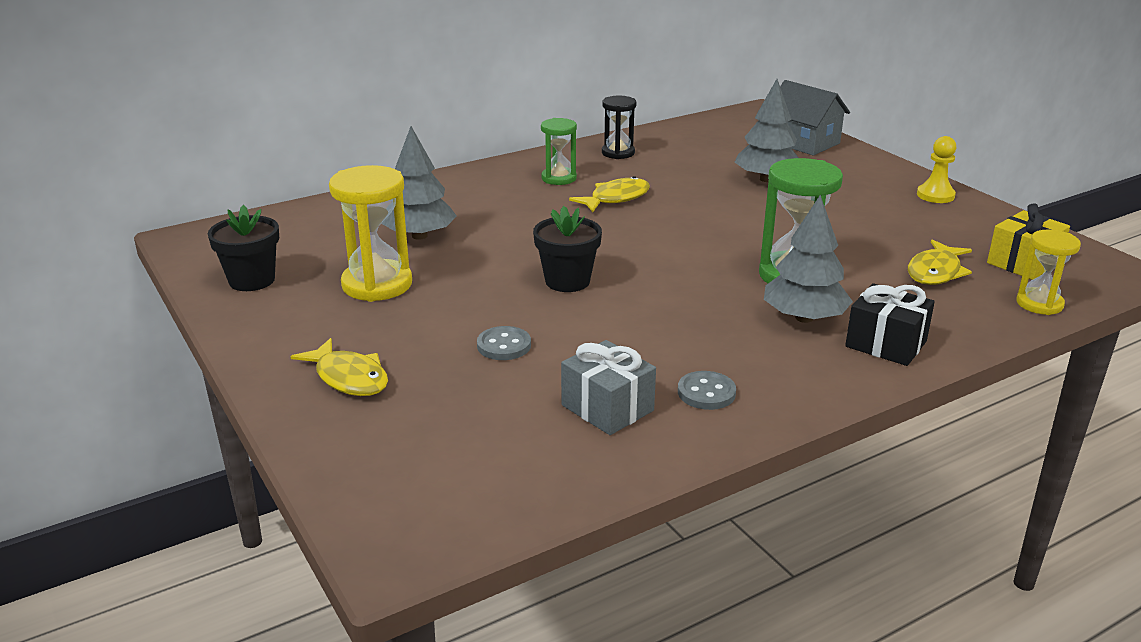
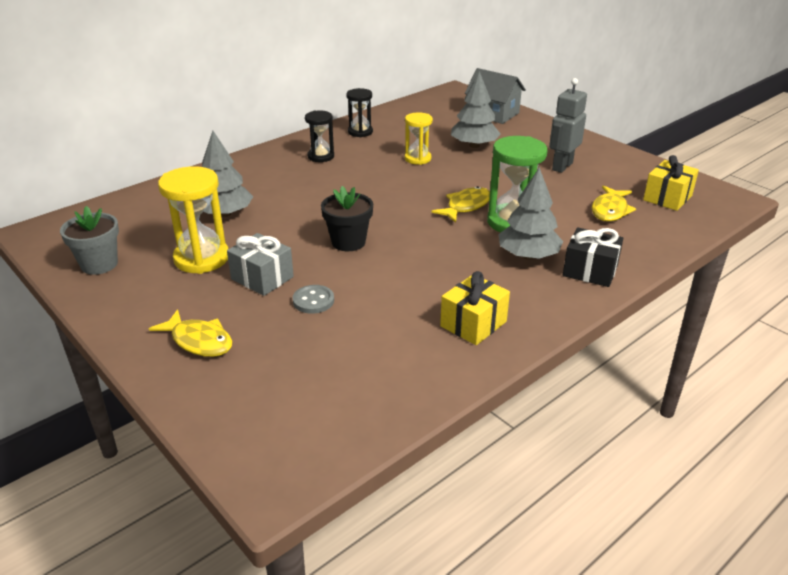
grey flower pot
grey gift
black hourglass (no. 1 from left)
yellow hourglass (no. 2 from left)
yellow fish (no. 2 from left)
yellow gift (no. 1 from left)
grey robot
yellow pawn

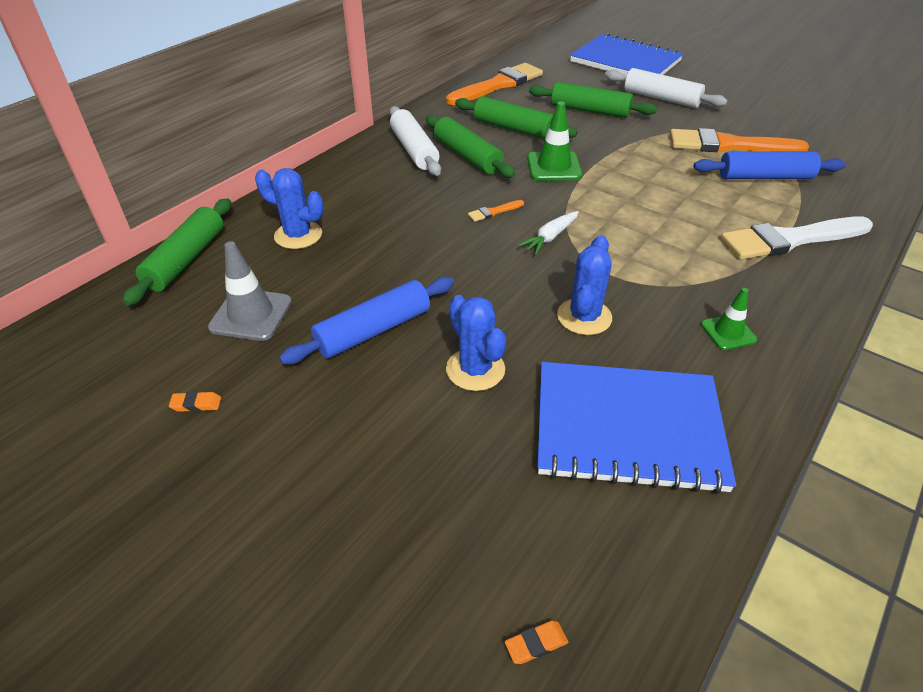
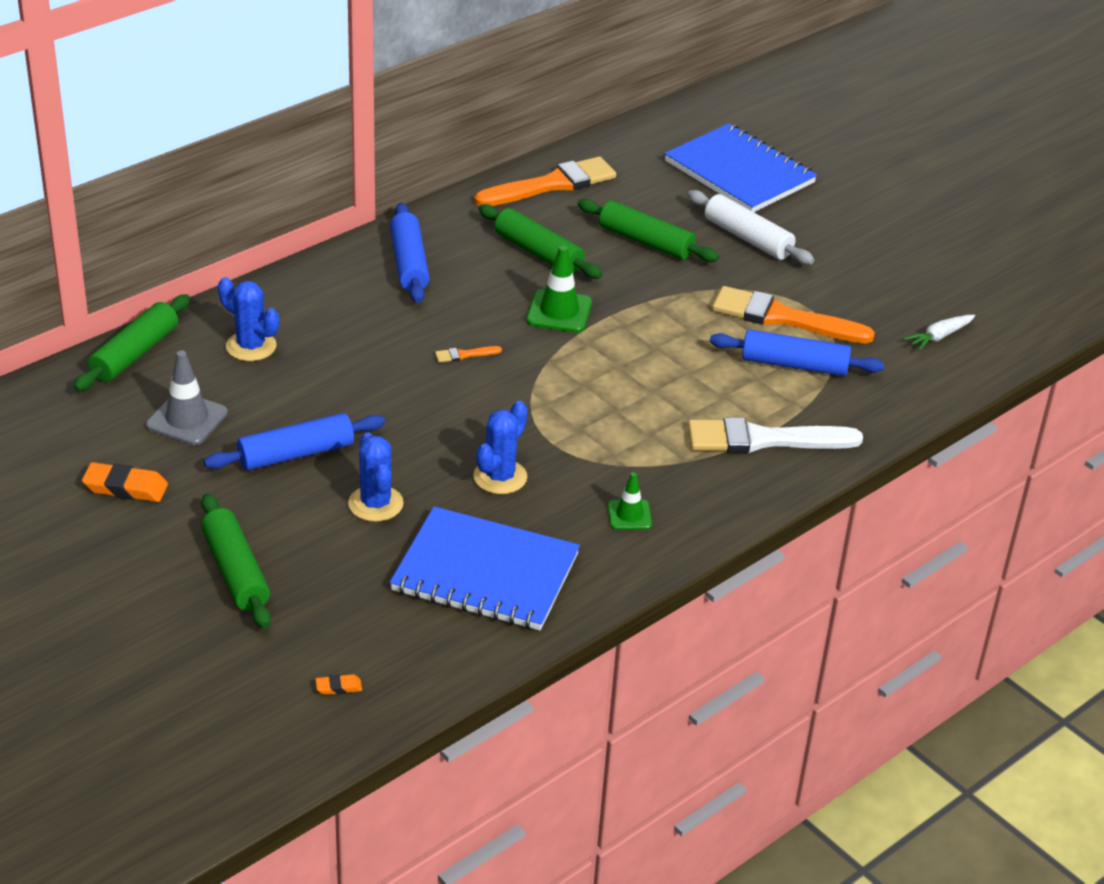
orange eraser (no. 1 from left)
green rolling pin (no. 2 from left)
blue rolling pin (no. 2 from left)
white carrot

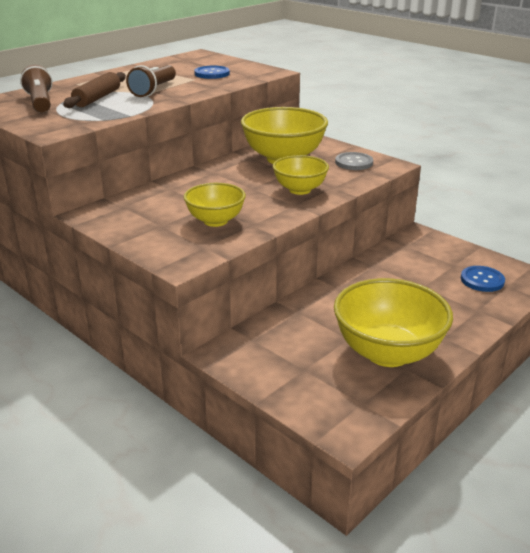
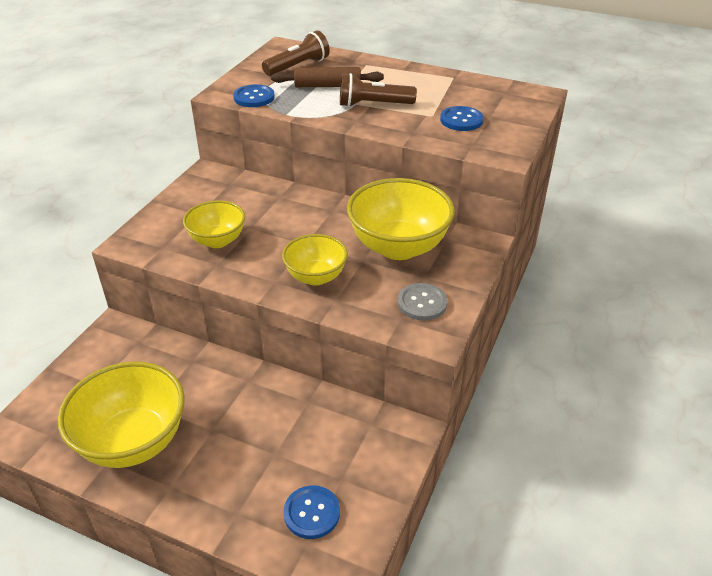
blue button (no. 1 from left)

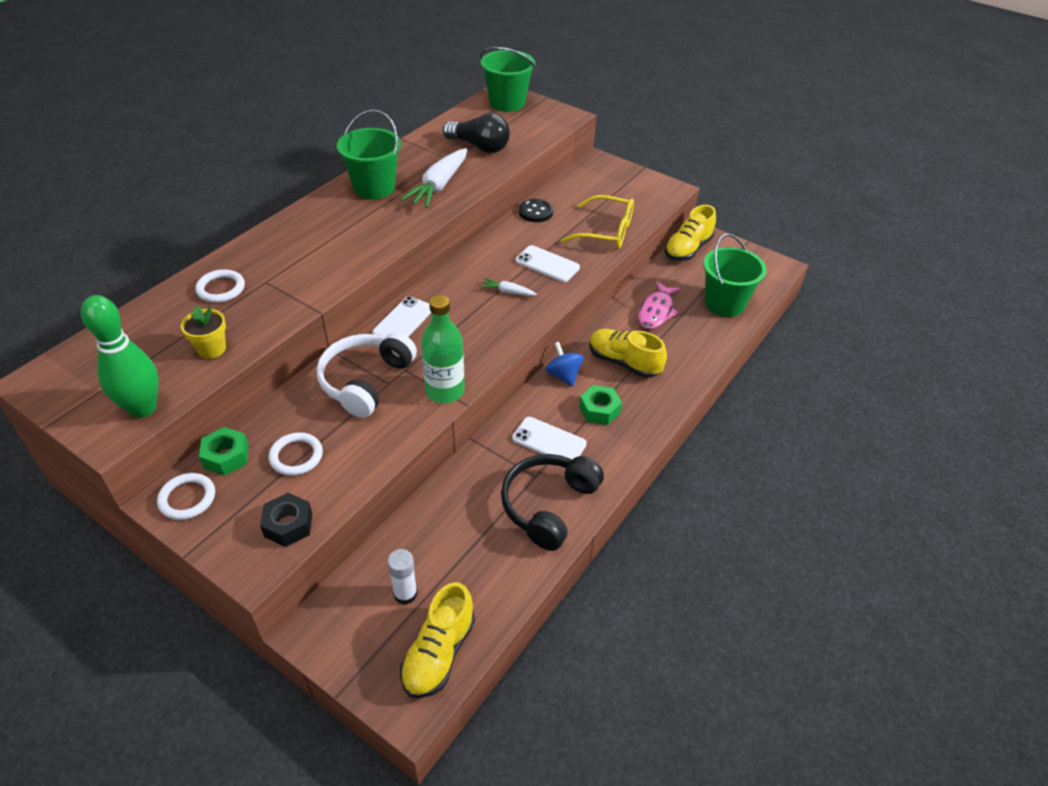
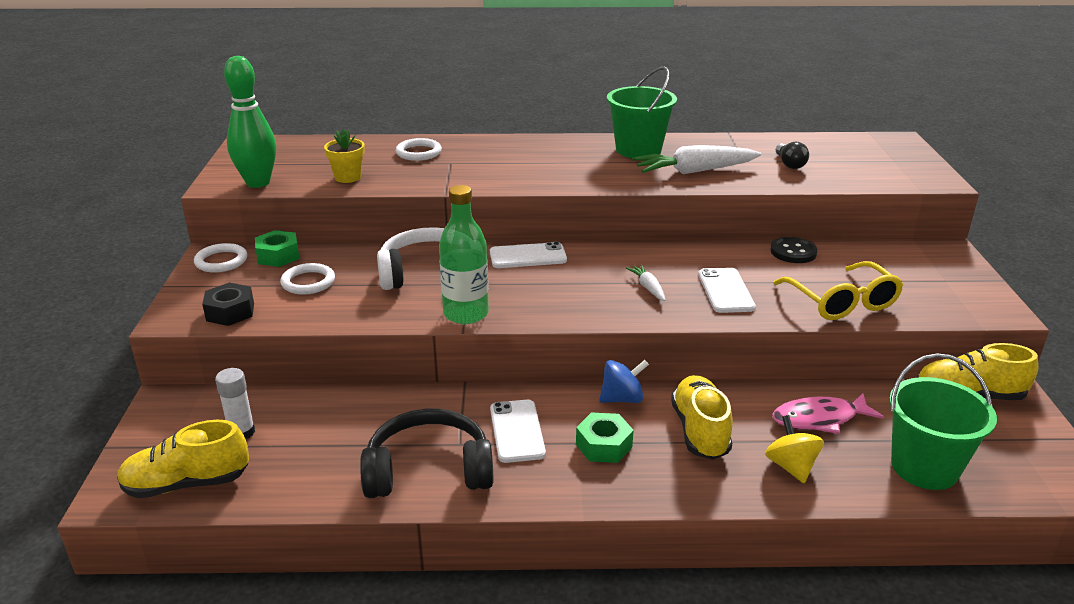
blue spinning top
yellow spinning top
black light bulb
green bucket (no. 2 from left in the first image)

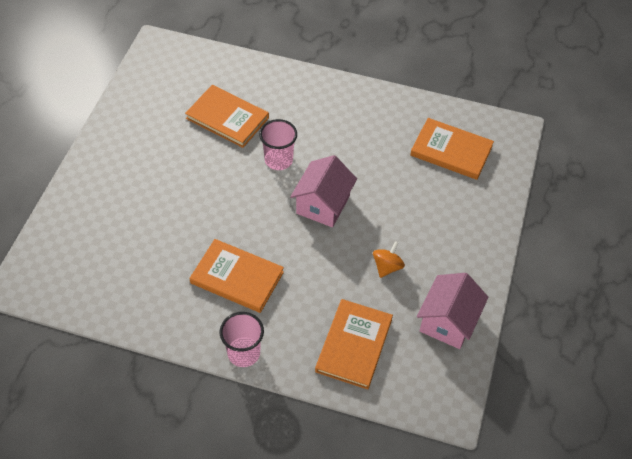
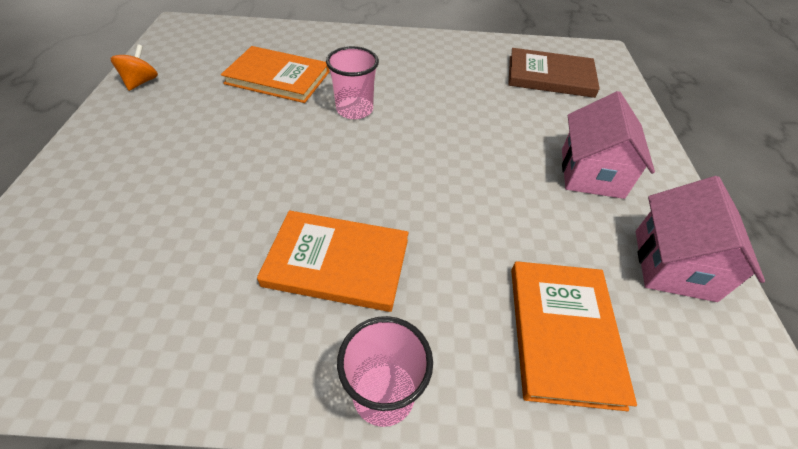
orange spinning top
brown book
pink house (no. 1 from left)

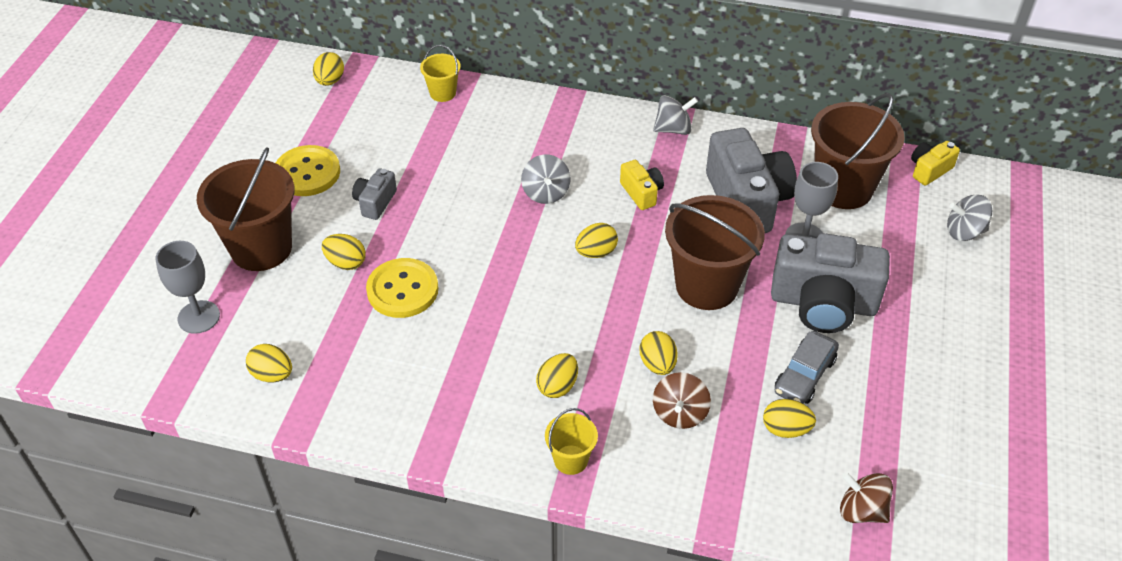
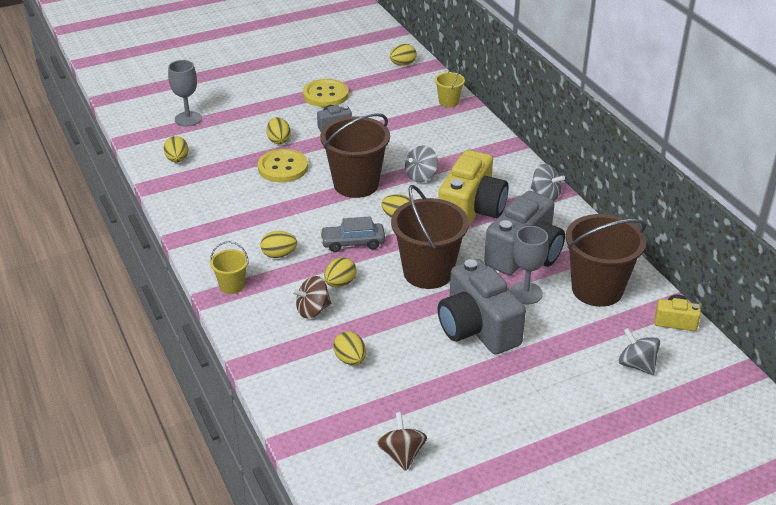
brown bucket (no. 1 from left)
grey car
brown spinning top (no. 2 from left)
yellow camera (no. 1 from left)

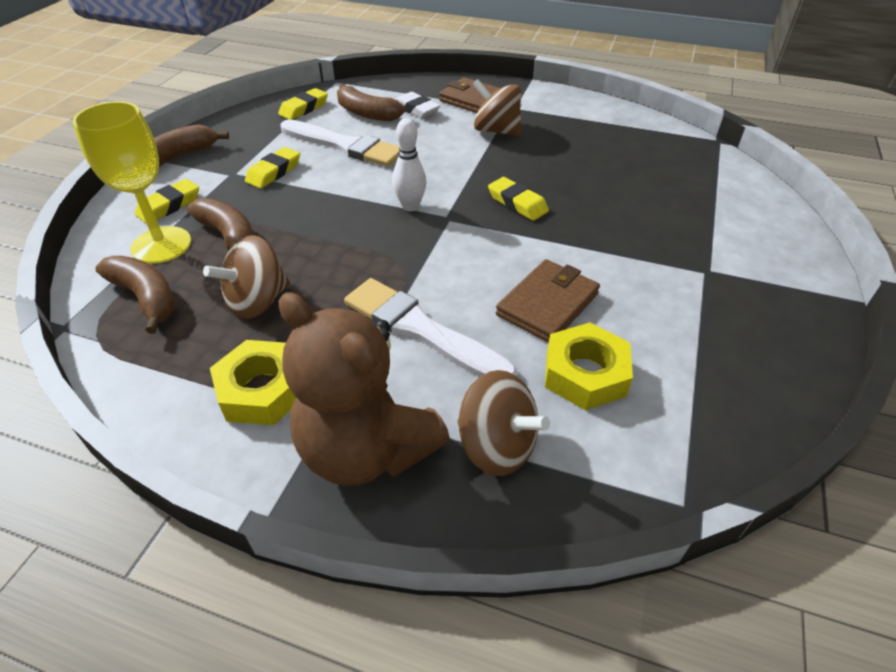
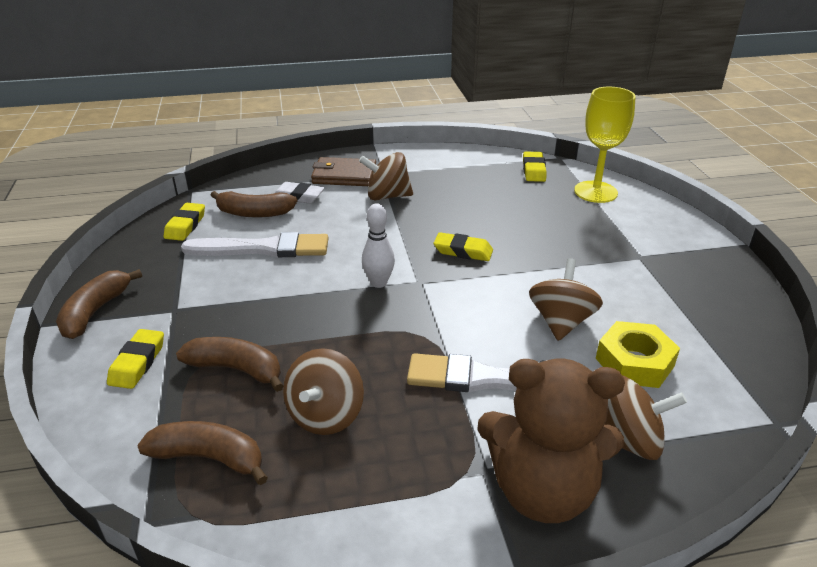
yellow eraser (no. 4 from left)
brown spinning top (no. 3 from left)
yellow goblet
yellow nut (no. 1 from left in the first image)

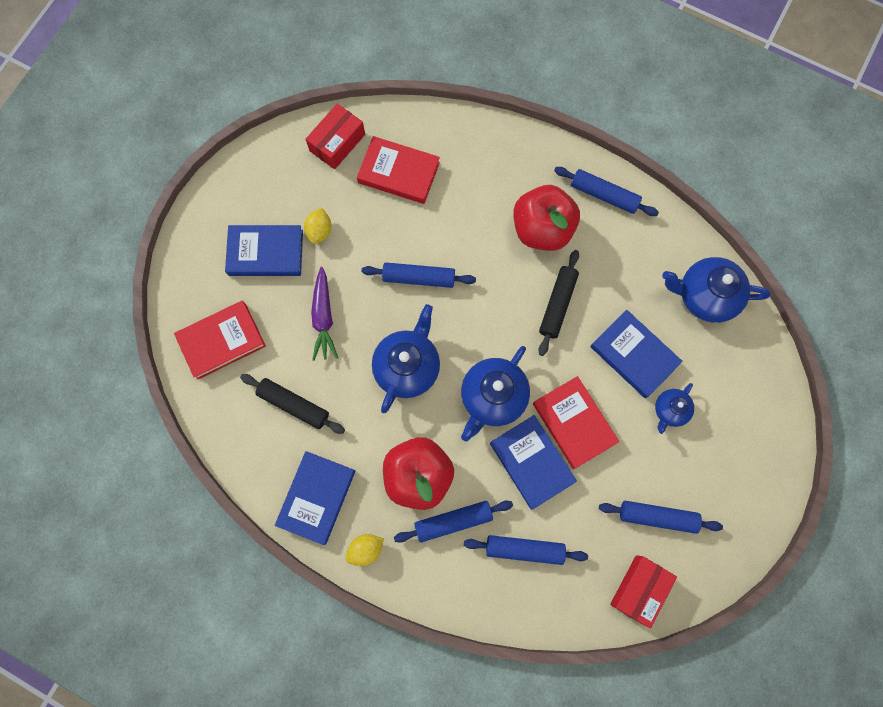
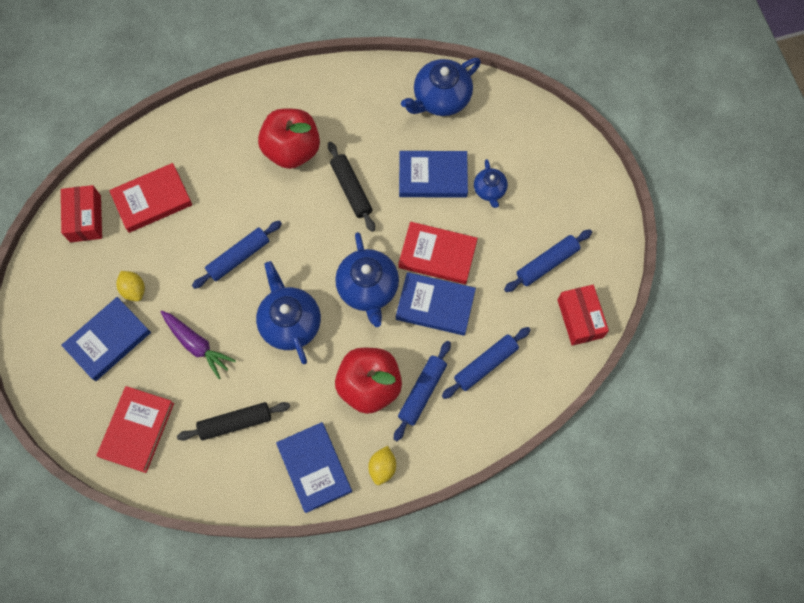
blue rolling pin (no. 4 from left in the first image)

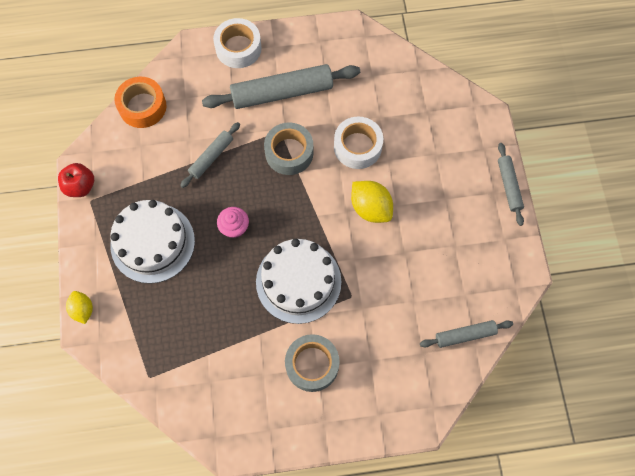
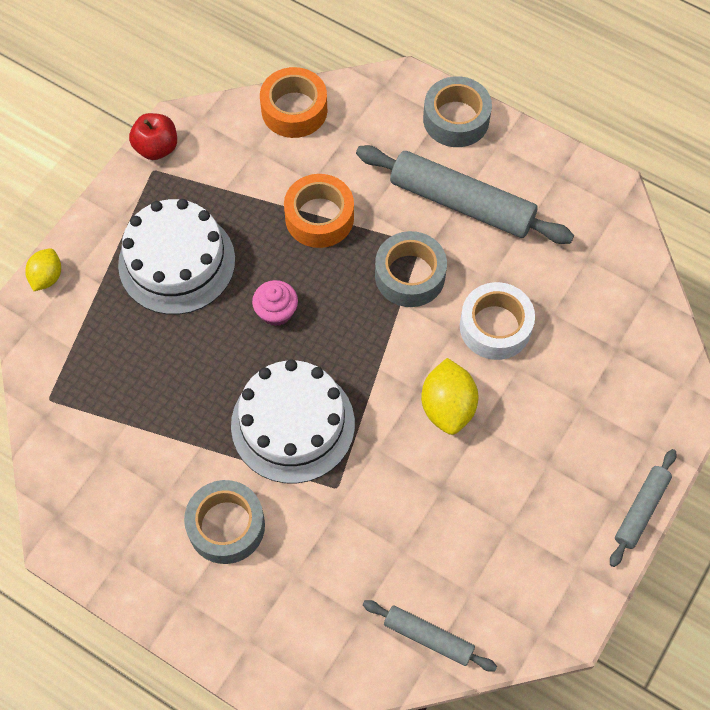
orange tape (no. 2 from left)
grey tape (no. 3 from left)

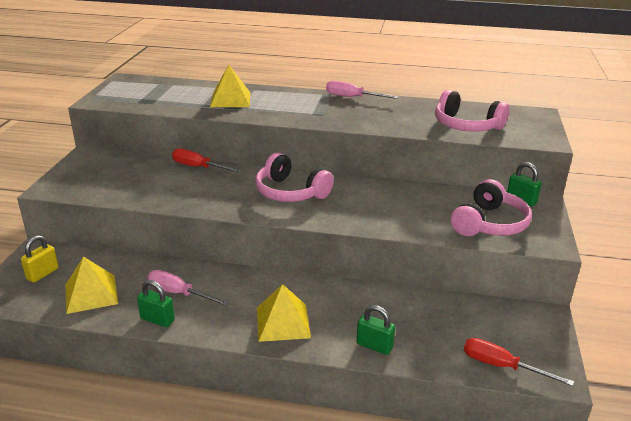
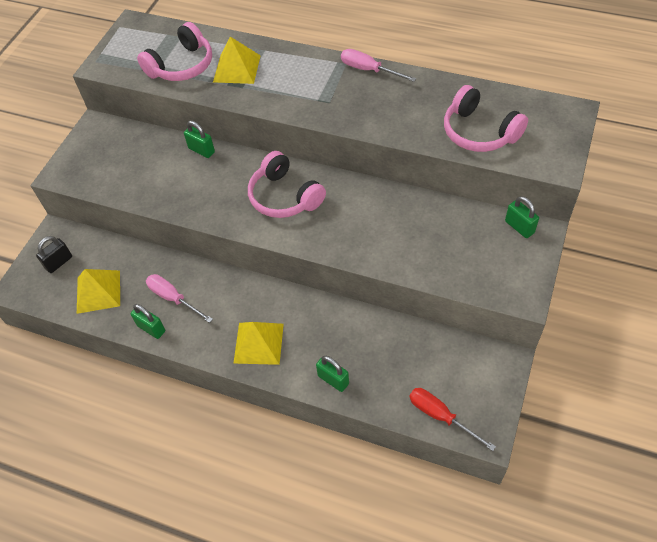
black padlock
pink headphones (no. 1 from left)
green padlock (no. 2 from left)

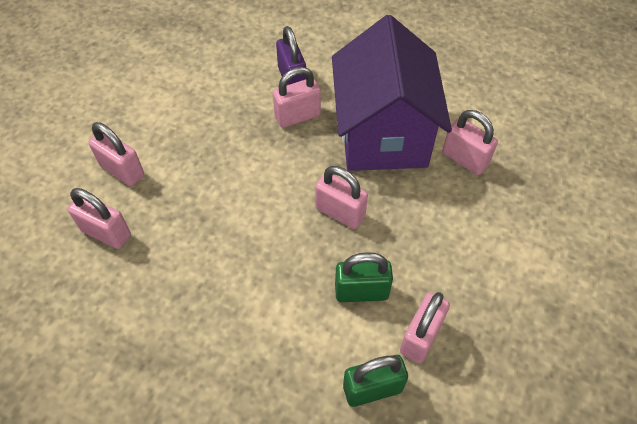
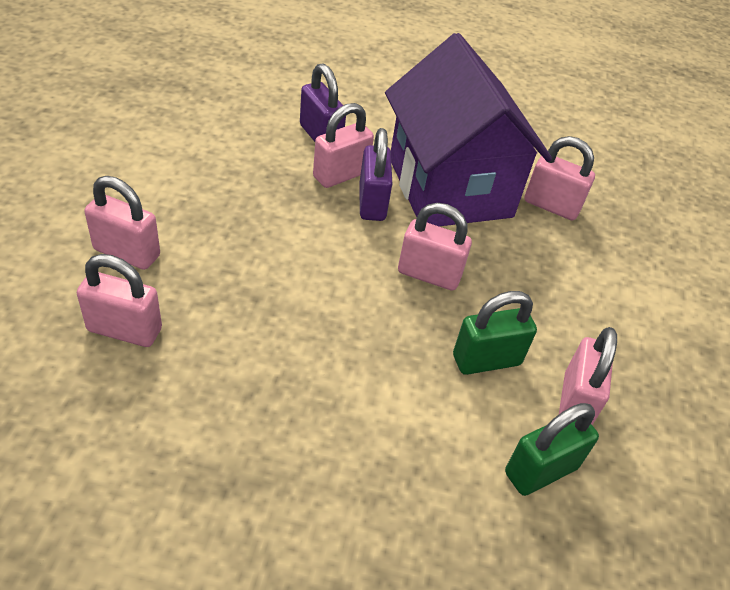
purple padlock (no. 2 from left)

